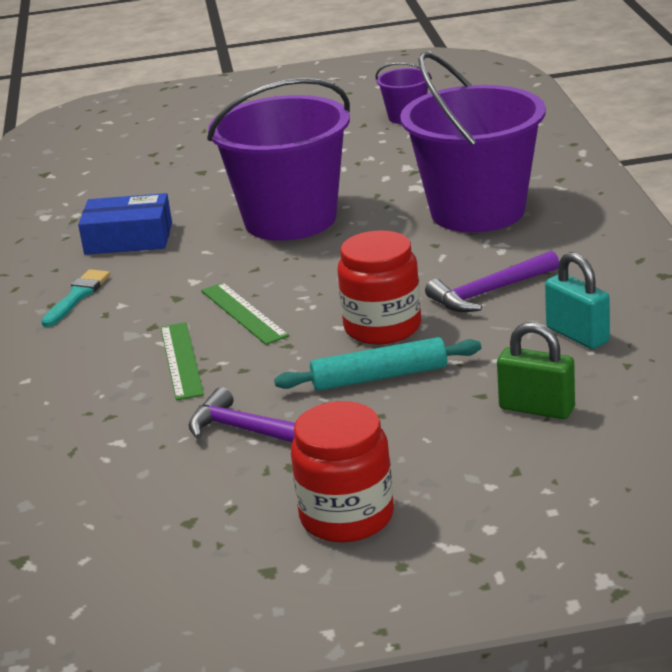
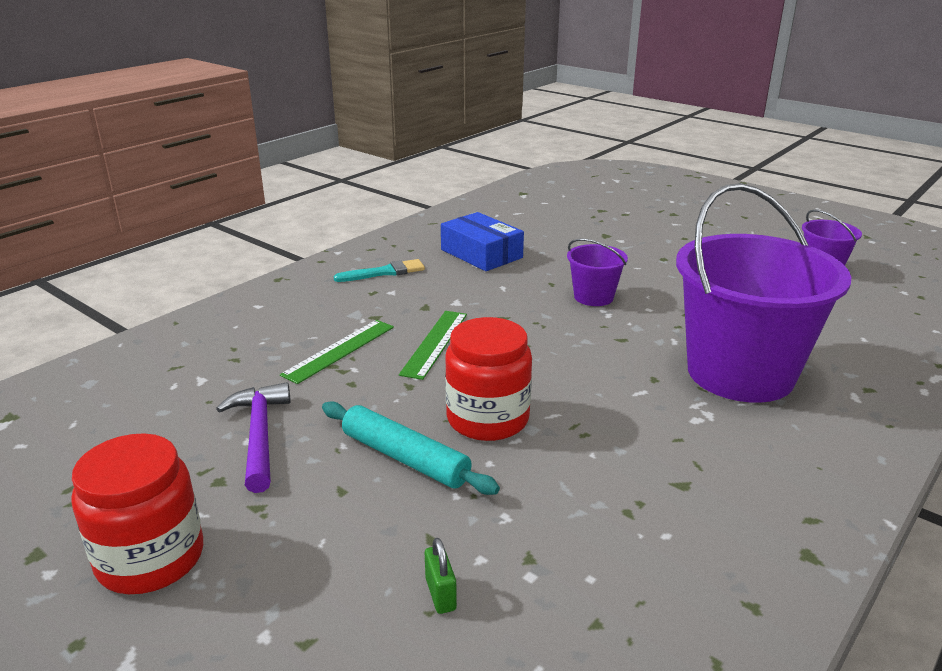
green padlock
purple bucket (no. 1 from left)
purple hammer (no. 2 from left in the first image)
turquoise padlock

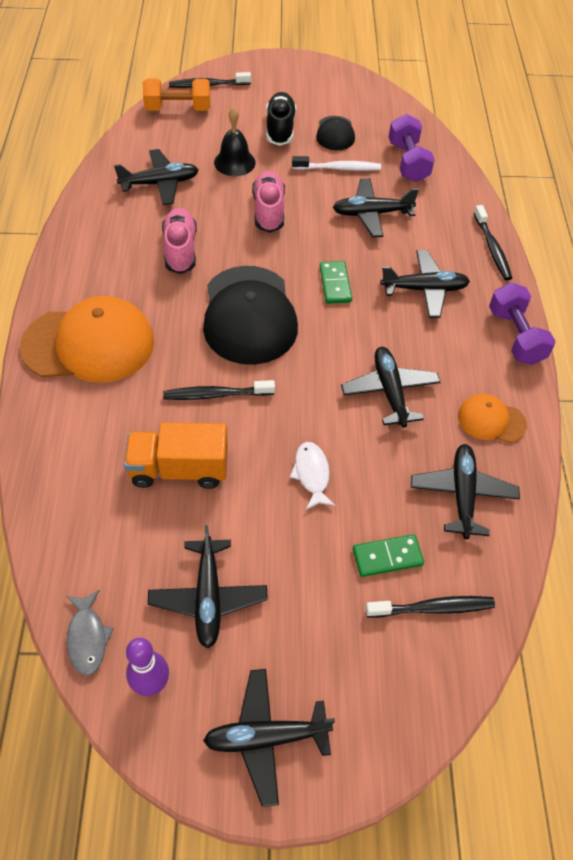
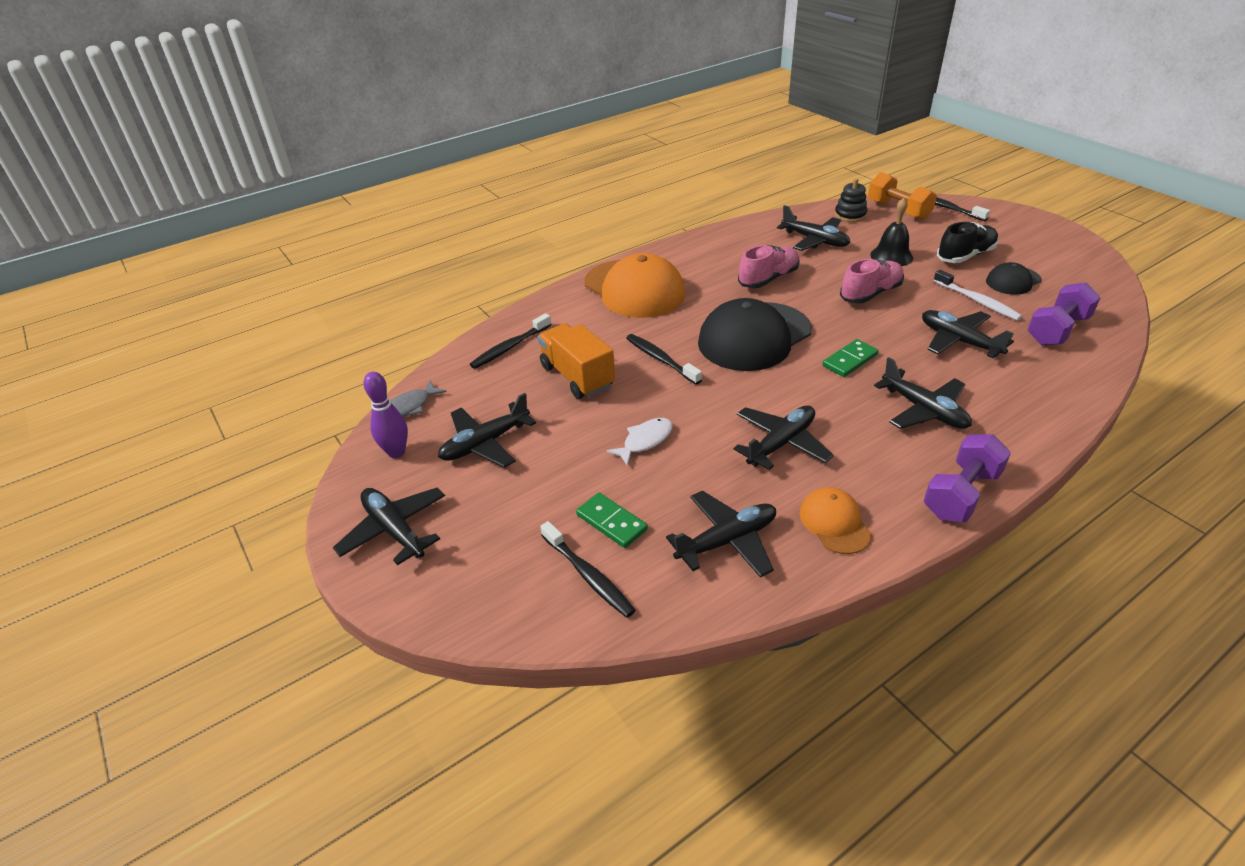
black toothbrush (no. 1 from left)
black stacking toy

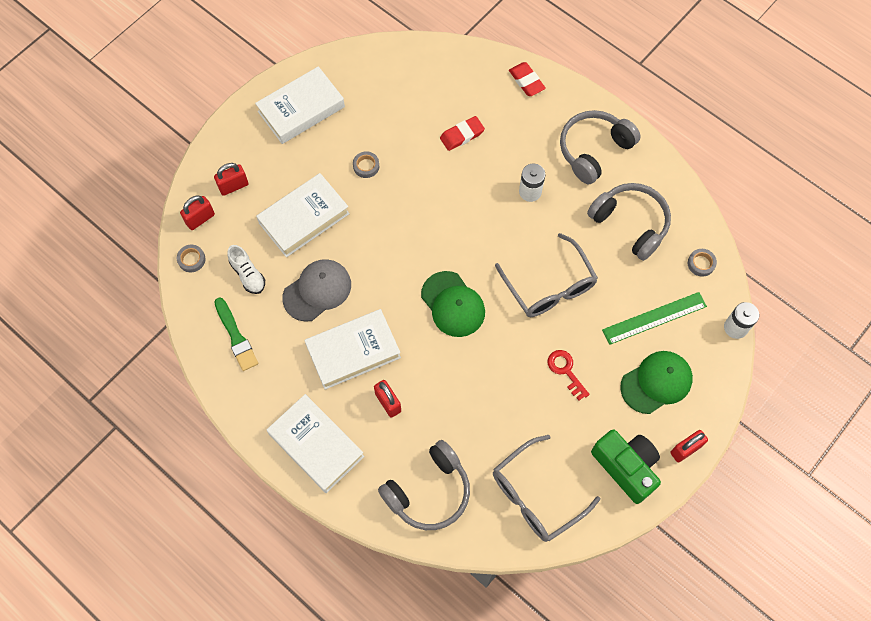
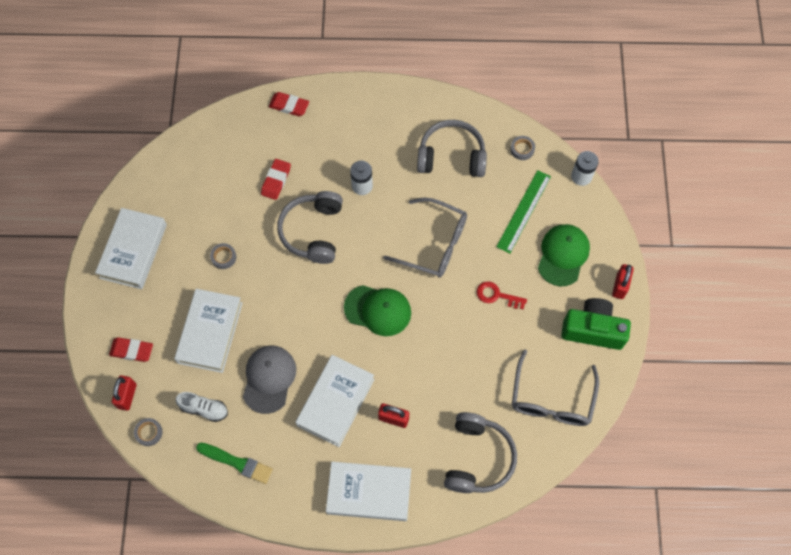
red eraser (no. 1 from left)
grey headphones (no. 1 from left)

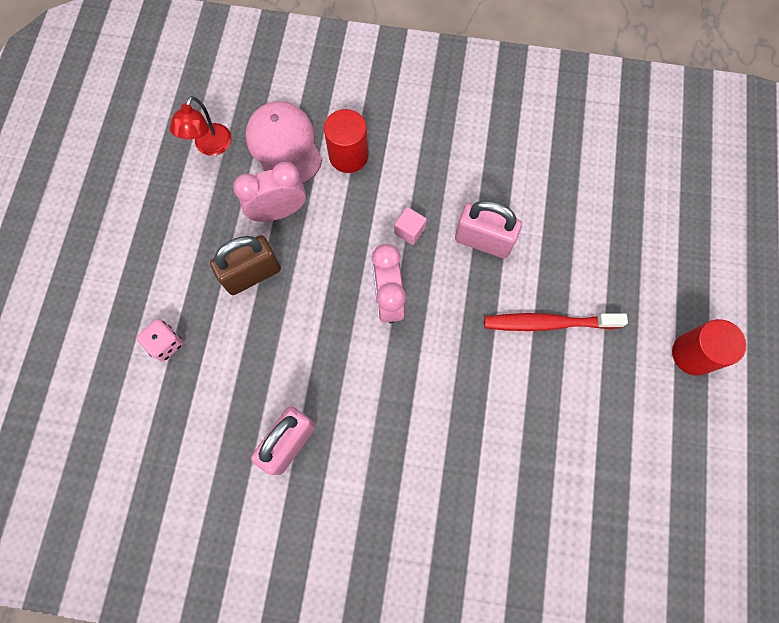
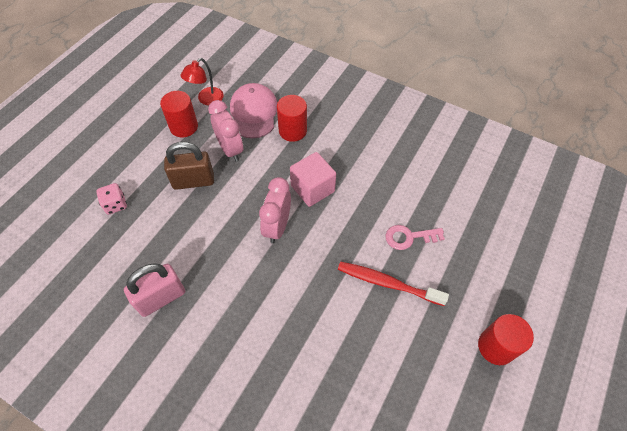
red cylinder (no. 1 from left)
pink clock (no. 1 from left)
pink cube
pink key
pink padlock (no. 2 from left in the first image)

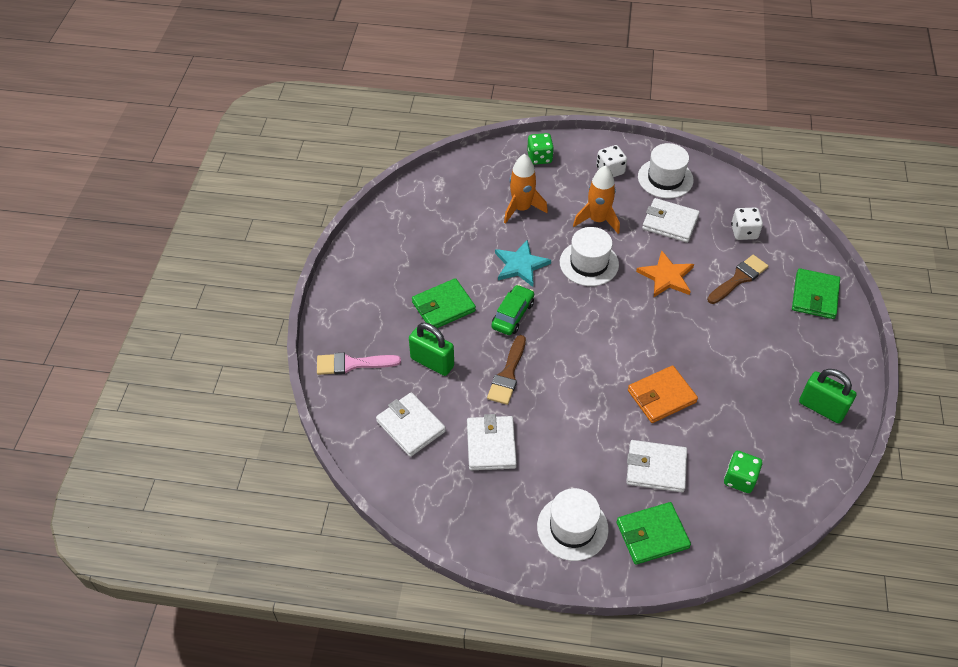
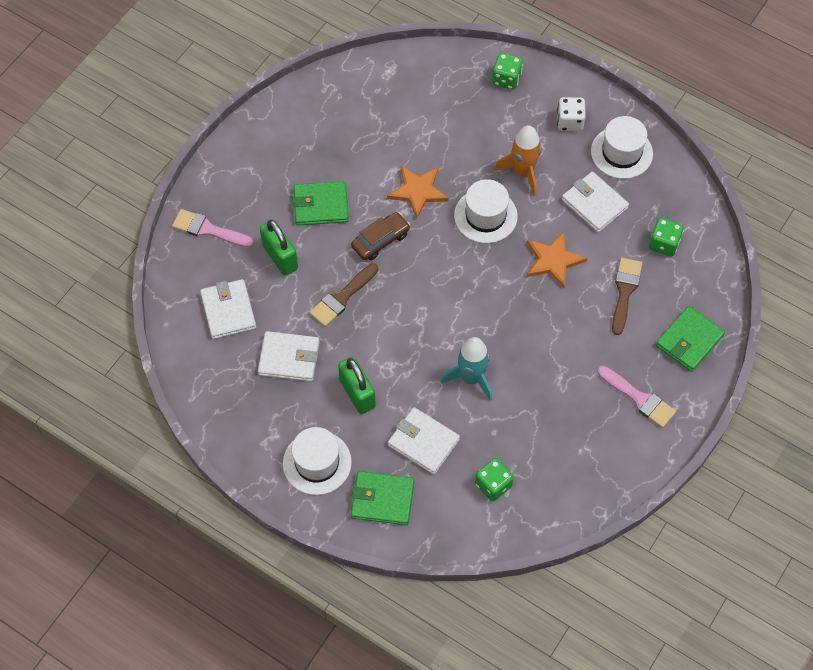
white wallet (no. 2 from left)
green padlock (no. 2 from left)
brown car
orange star (no. 1 from left)
turquoise rocket
pink brush (no. 2 from left)
brown brush (no. 2 from left)
green dice (no. 3 from left)
orange rocket (no. 1 from left in the first image)

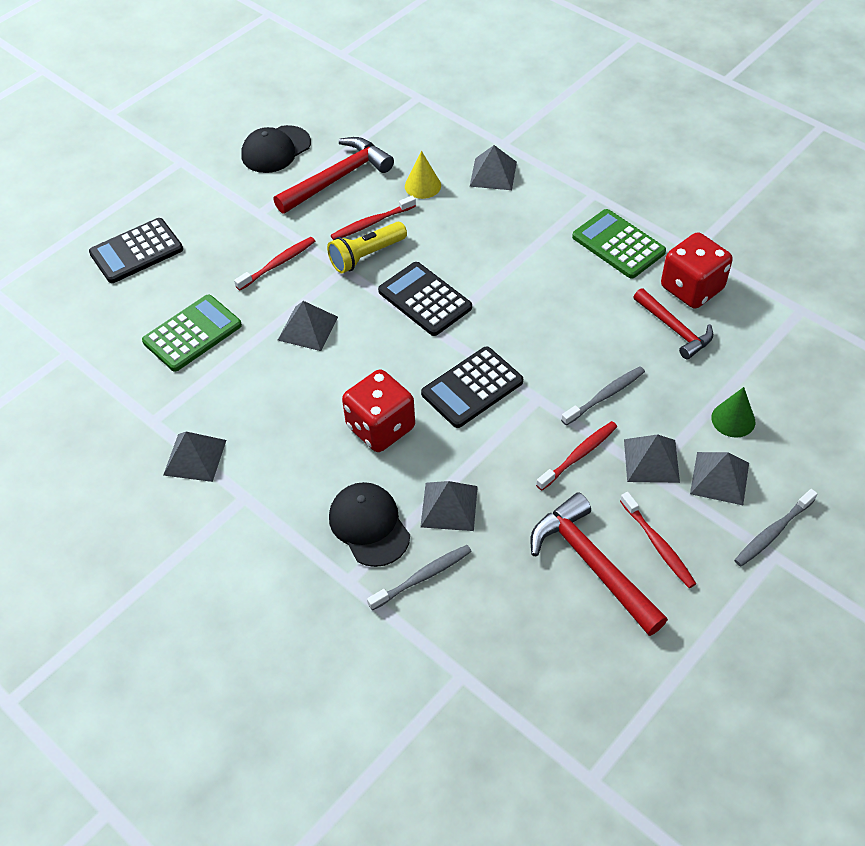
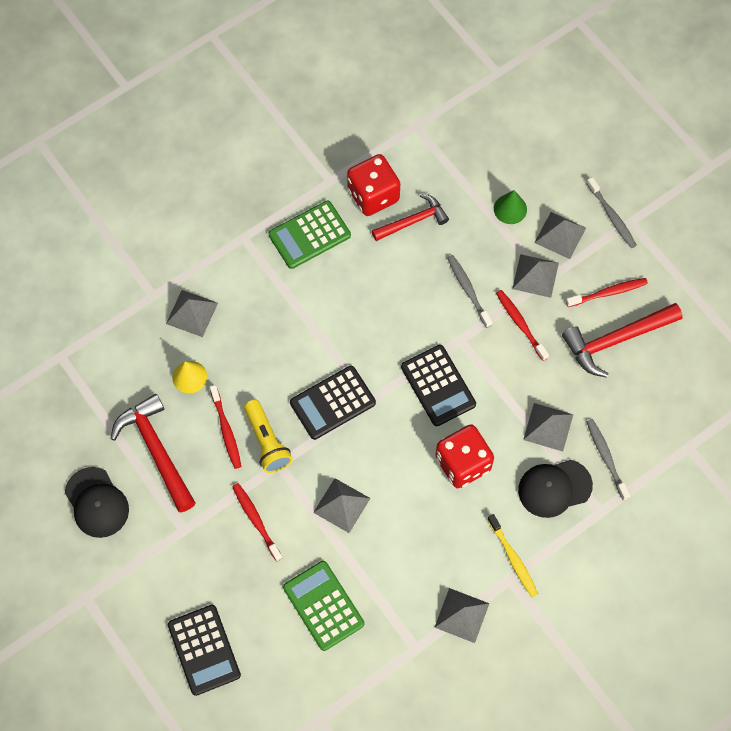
yellow toothbrush

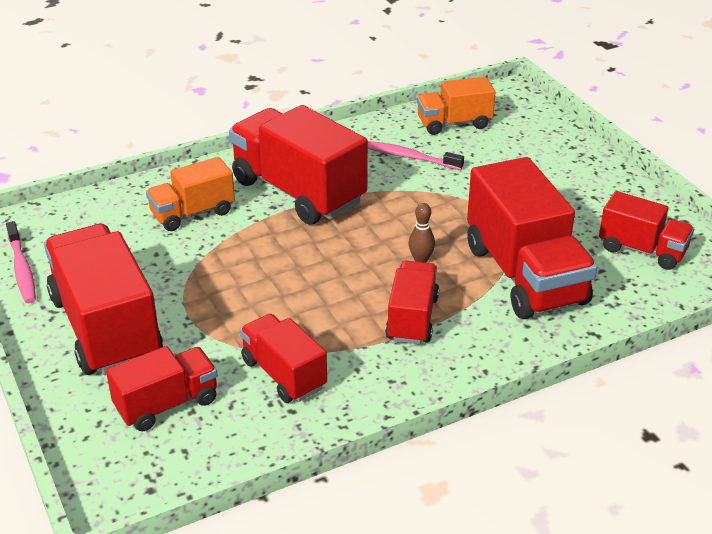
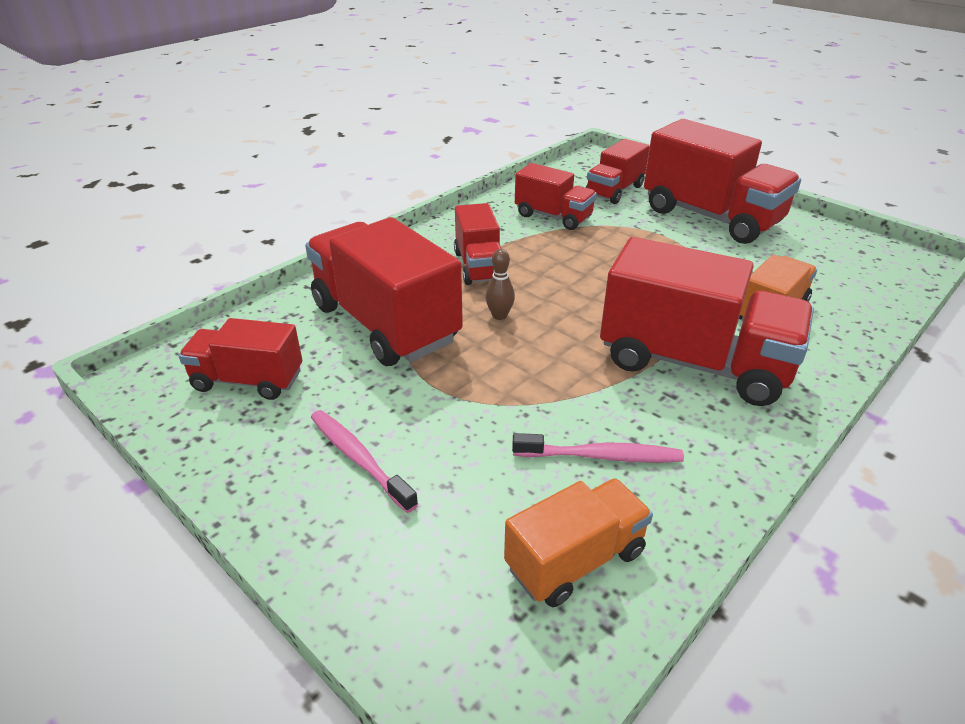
pink toothbrush (no. 1 from left)

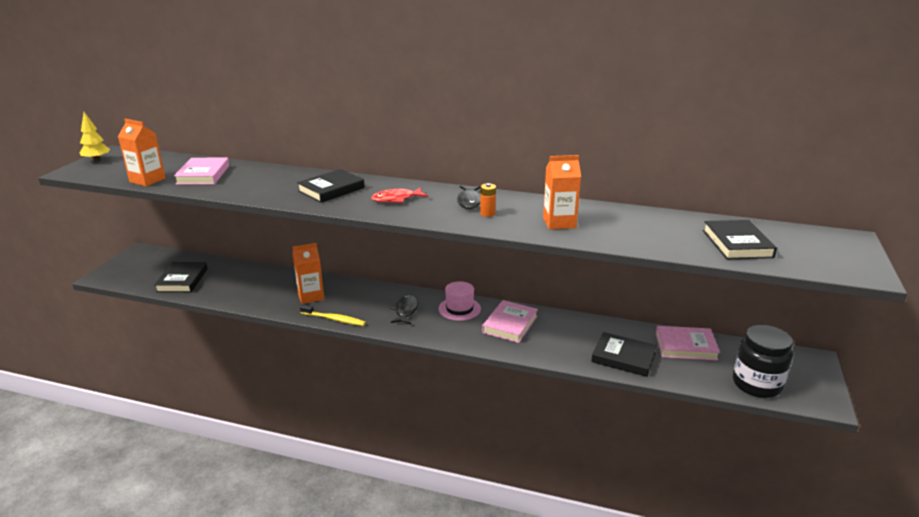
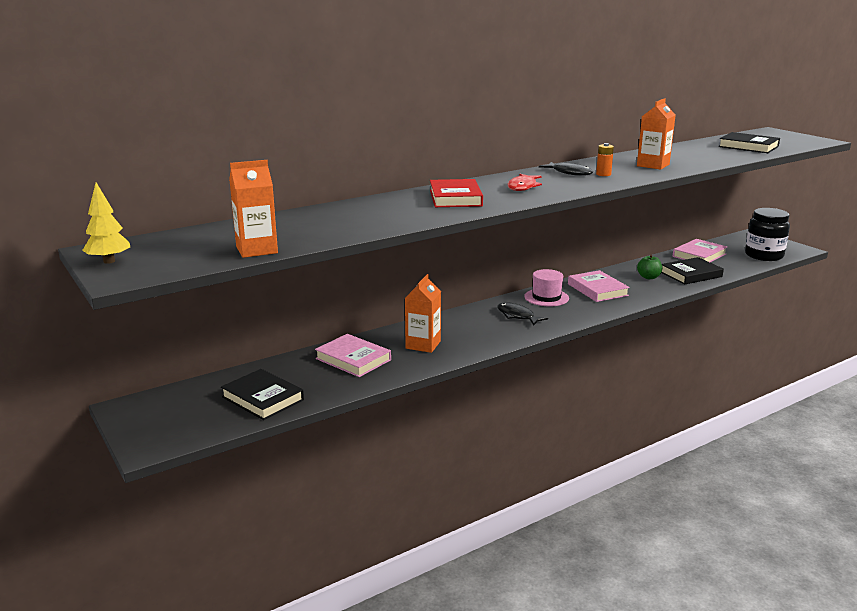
pink book (no. 1 from left)
red book
green apple
yellow toothbrush

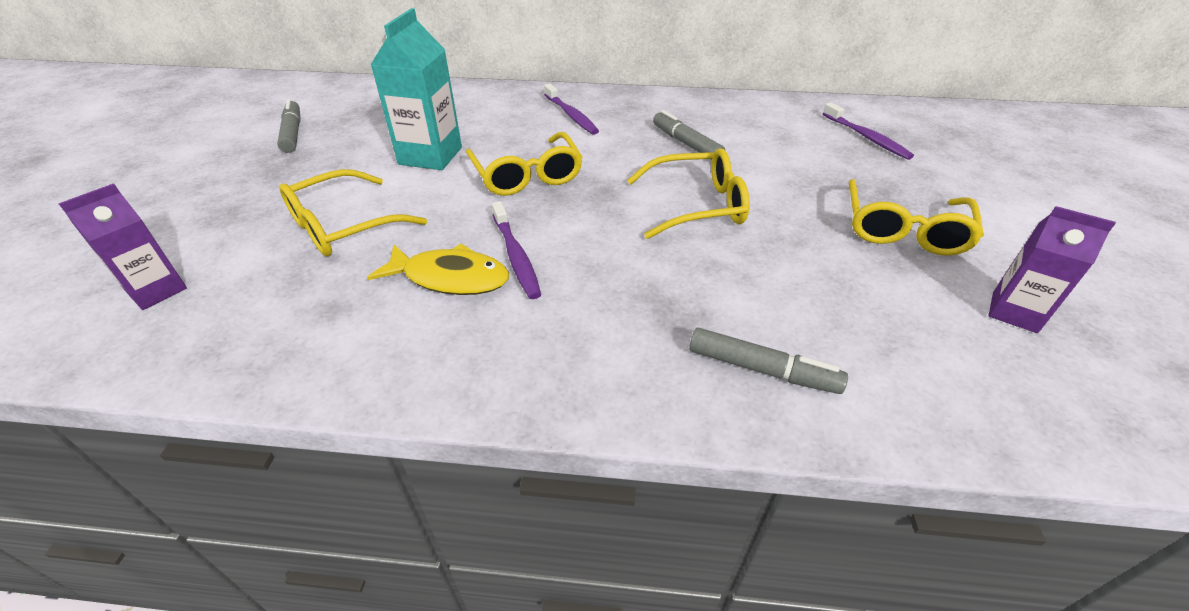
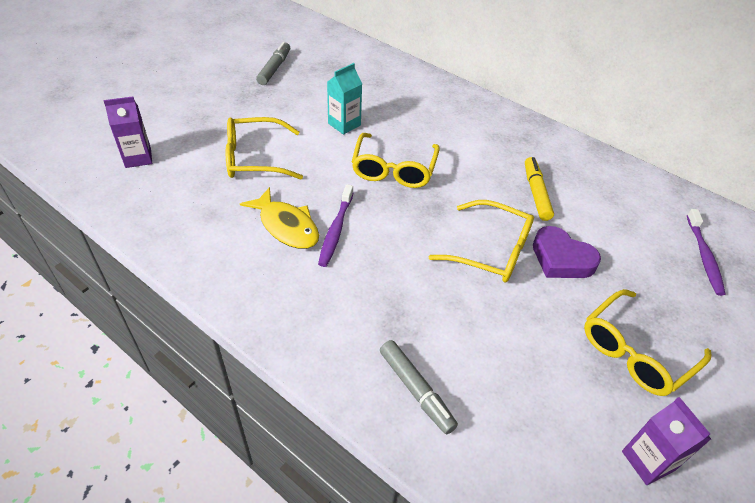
turquoise carton
yellow marker
purple heart
purple toothbrush (no. 2 from left in the first image)

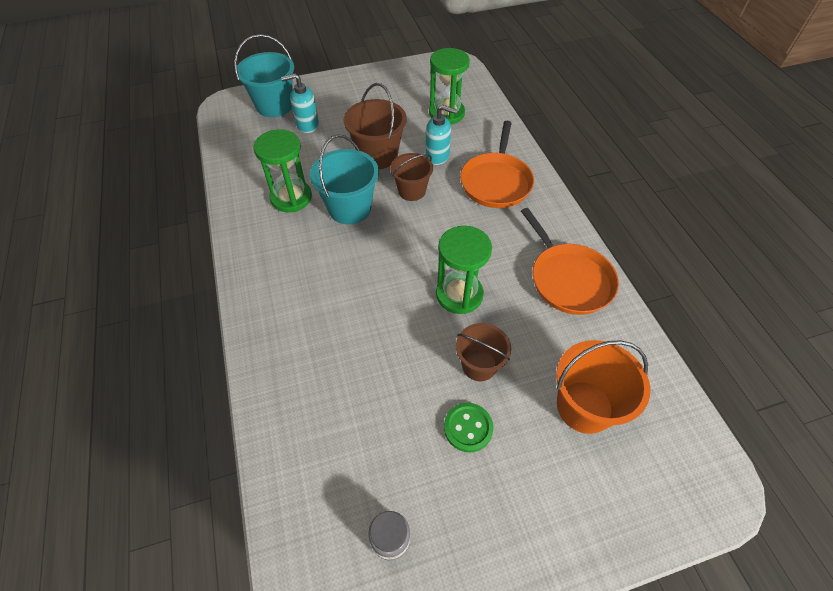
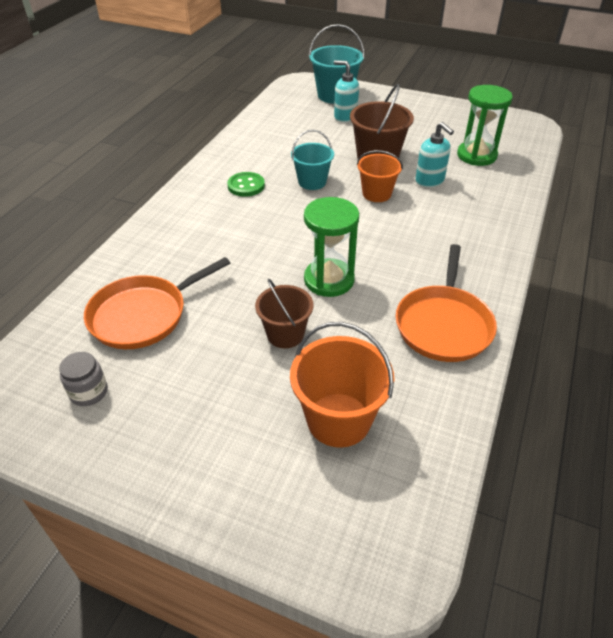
orange pan (no. 1 from left)
green button
turquoise bucket (no. 1 from left)
orange bucket (no. 2 from left)
green hourglass (no. 1 from left in the first image)

